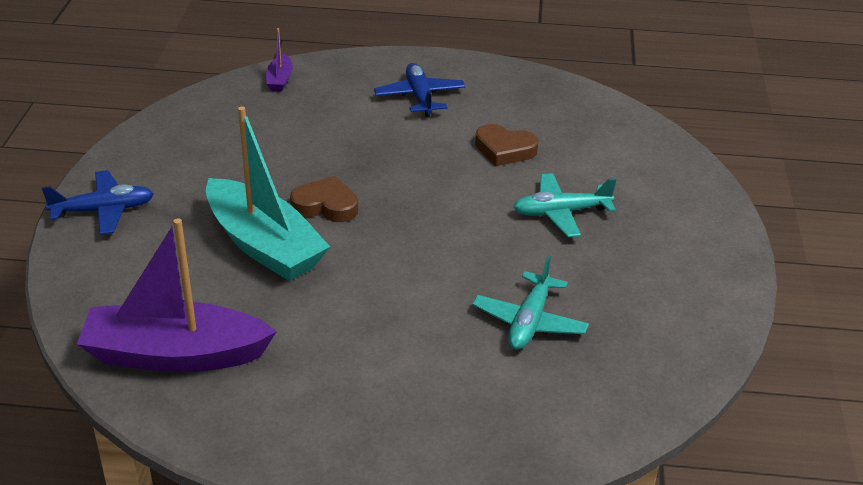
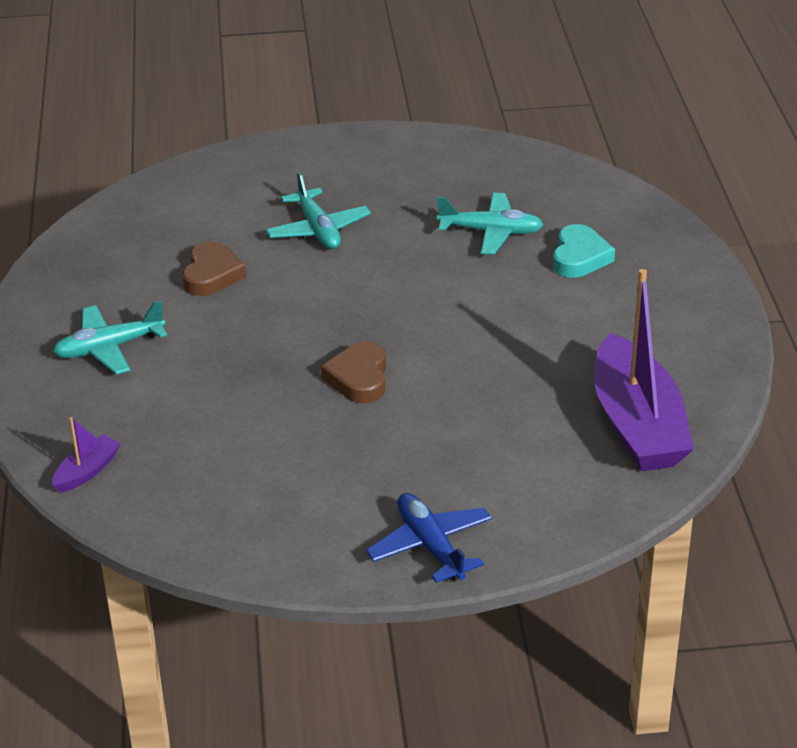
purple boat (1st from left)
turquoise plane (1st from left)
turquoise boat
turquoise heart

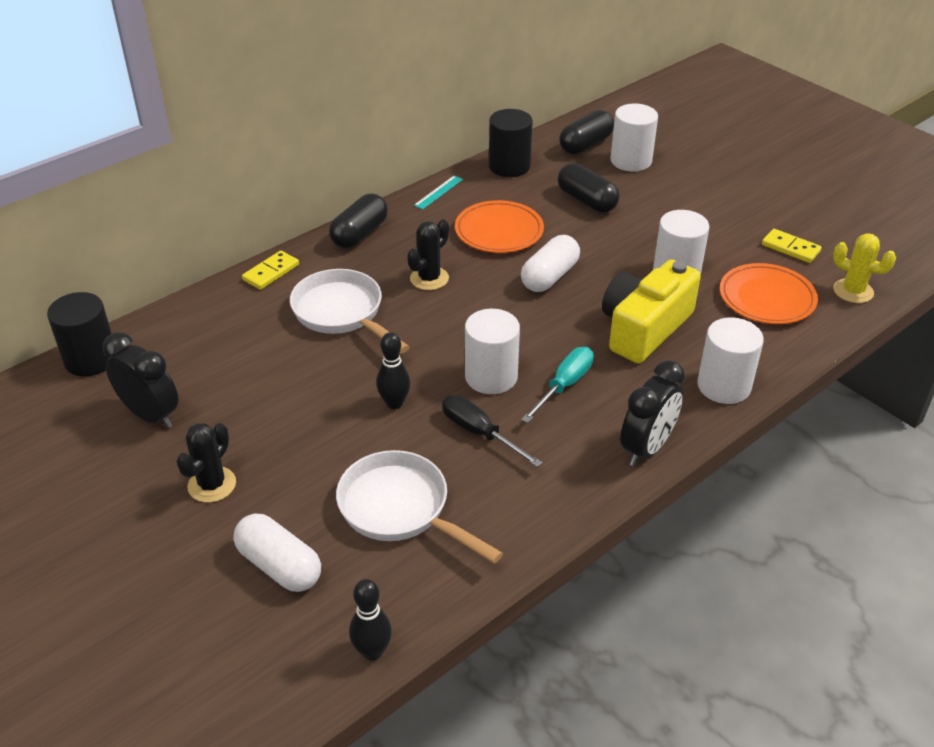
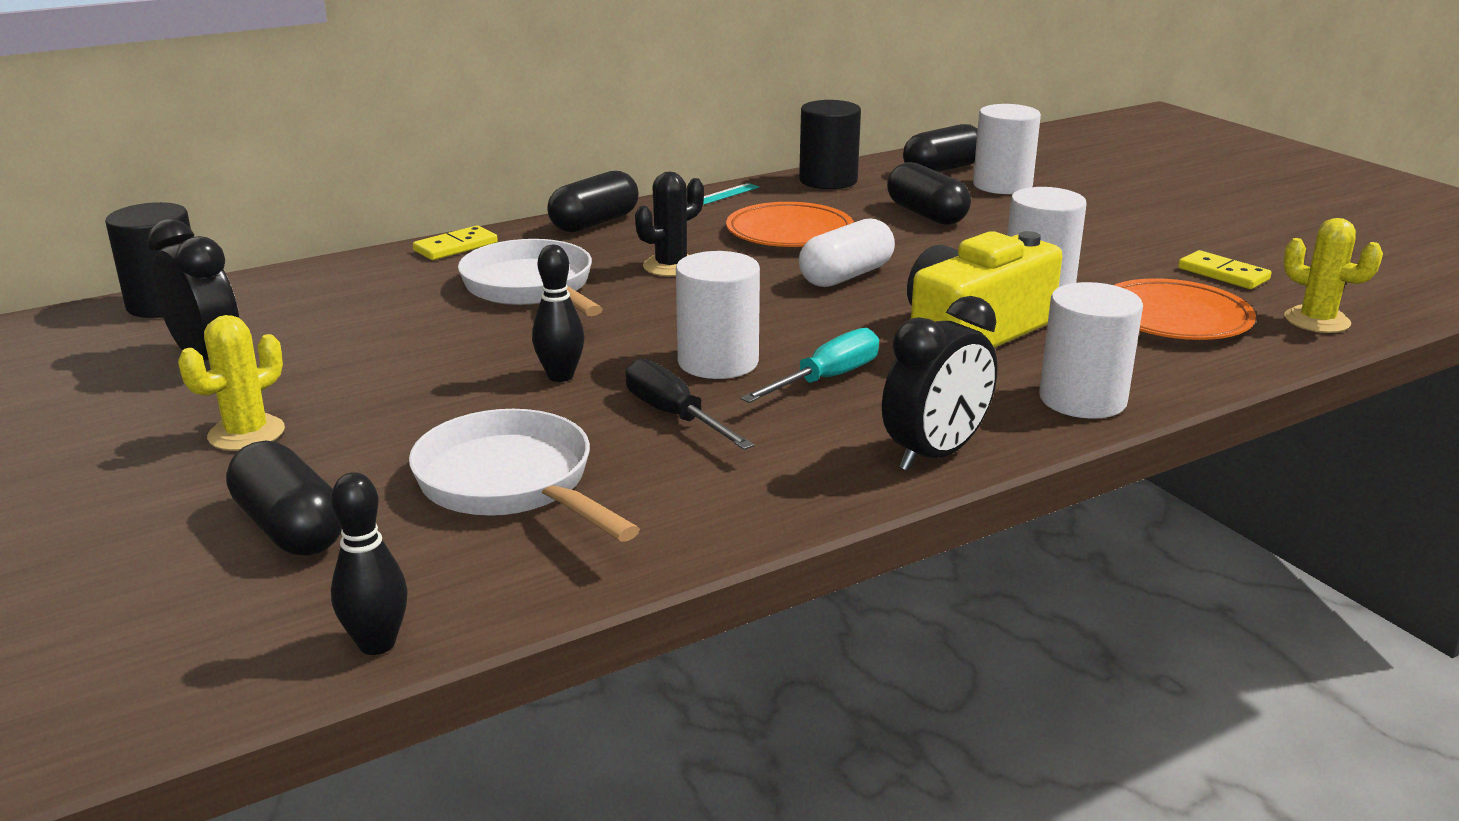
yellow cactus (1st from left)
black capsule (1st from left)

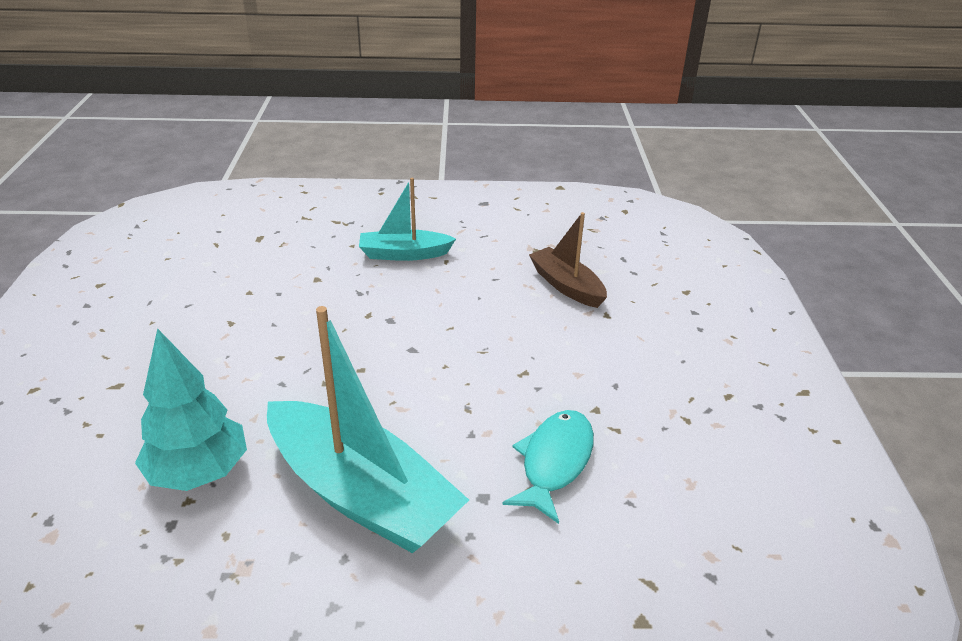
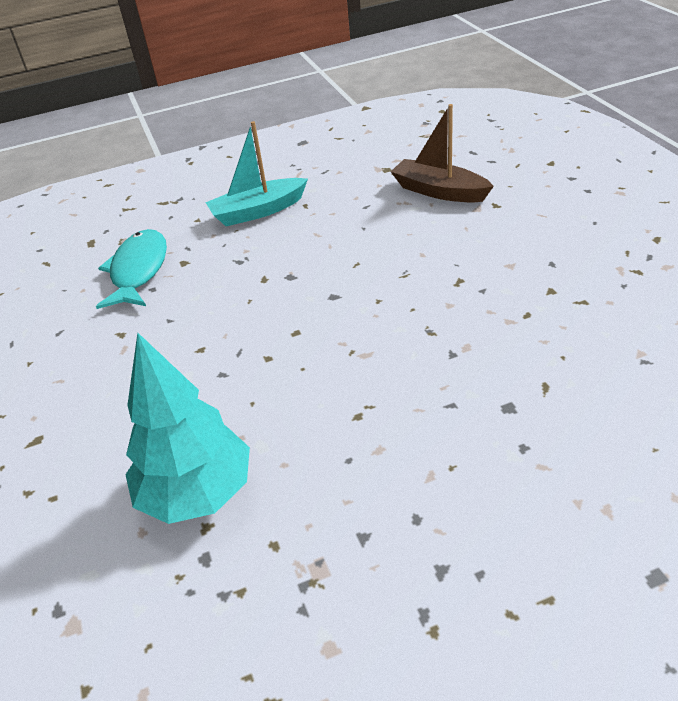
turquoise boat (1st from left in the first image)
turquoise fish

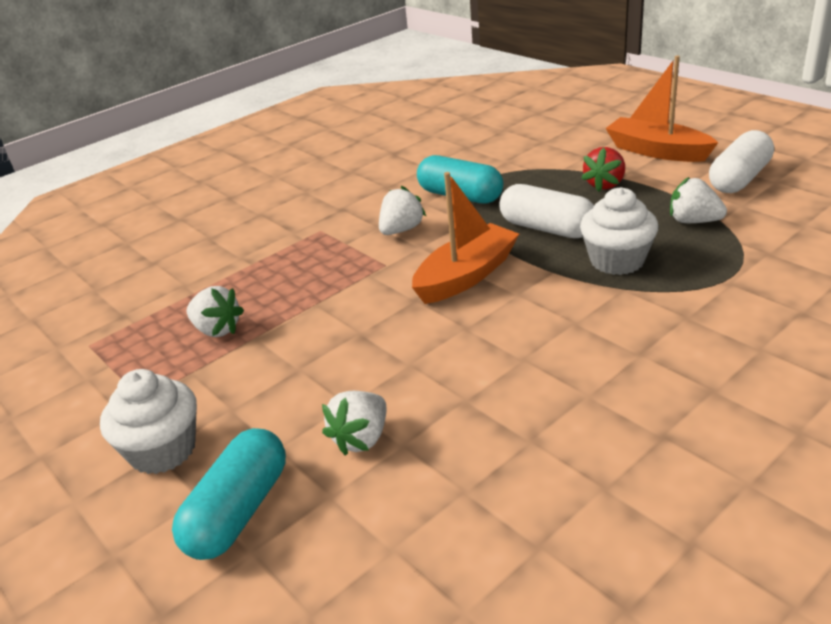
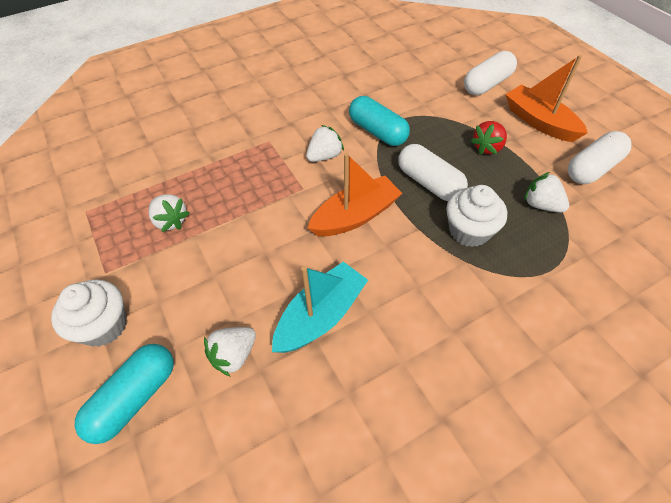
white capsule (2nd from left)
turquoise boat

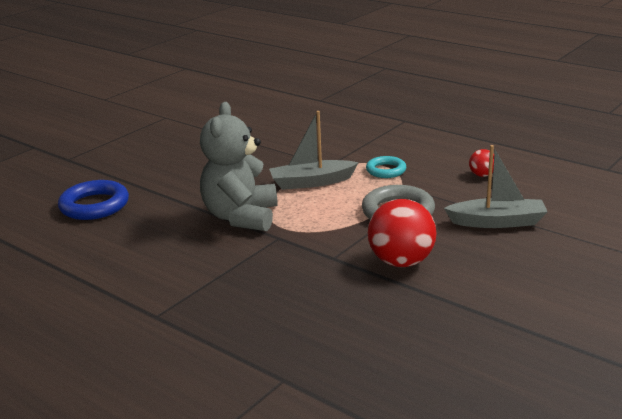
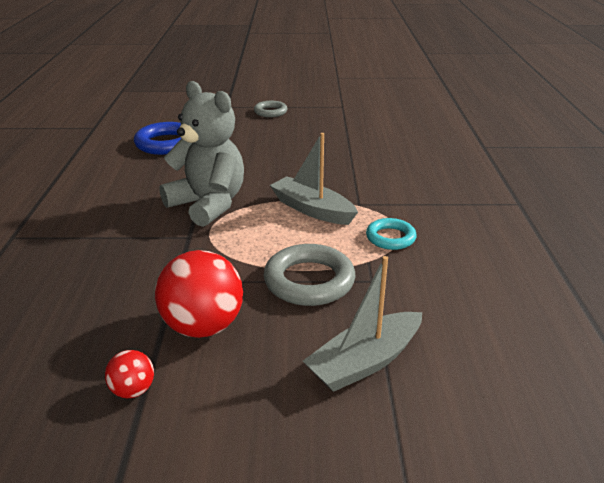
grey teddy bear
grey boat (2nd from left)
red ball (1st from left)
grey ring (1st from left)

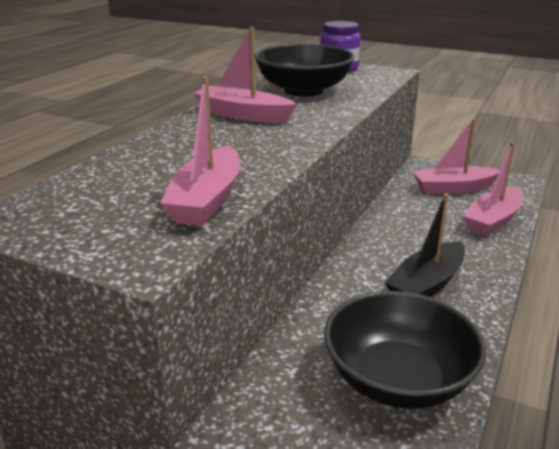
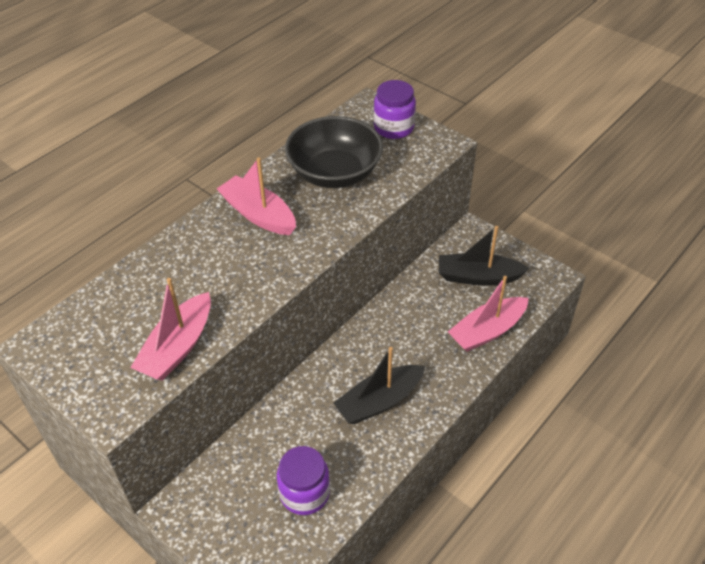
black boat (2nd from left)
purple jar (1st from left)

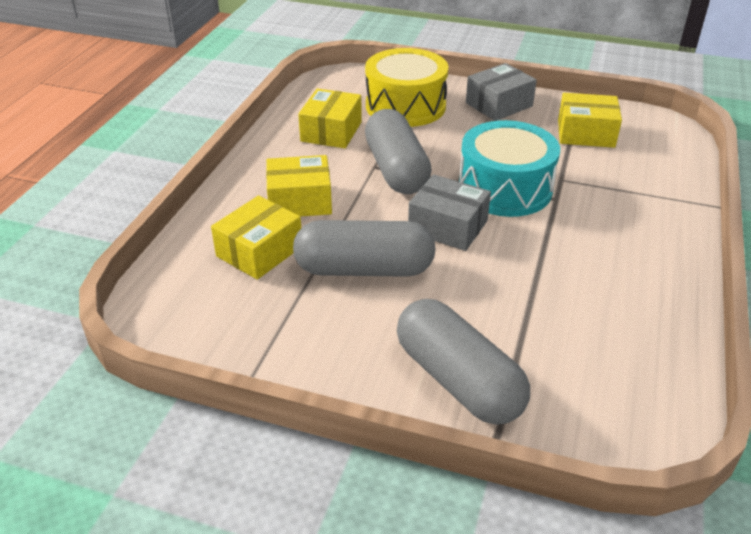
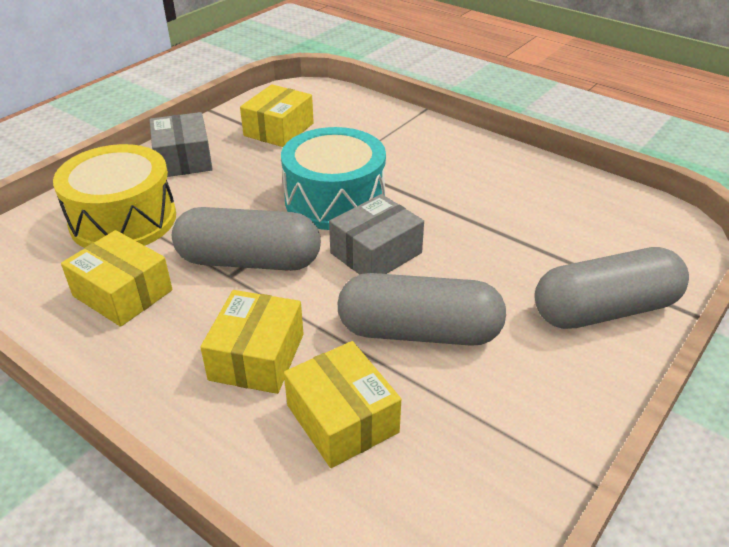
grey capsule (2nd from left)

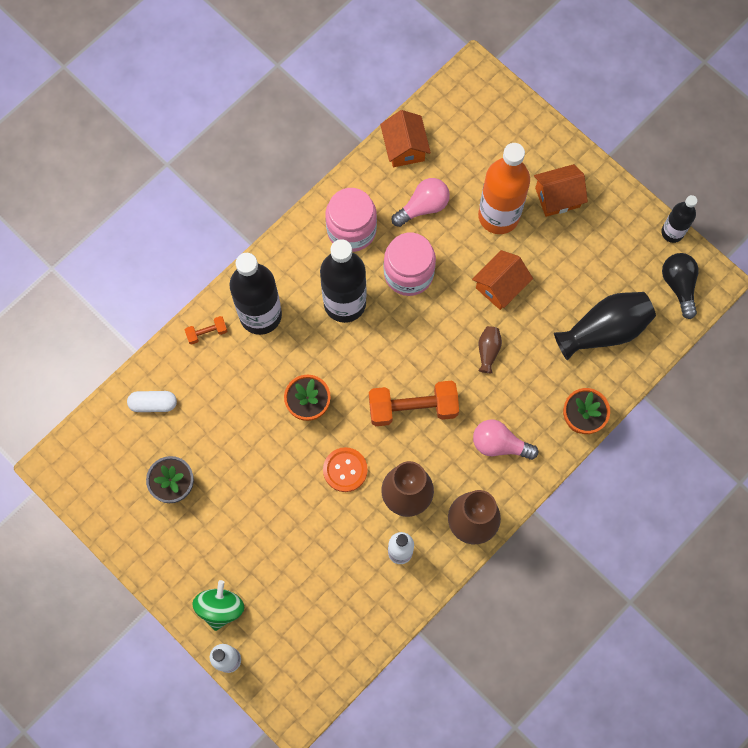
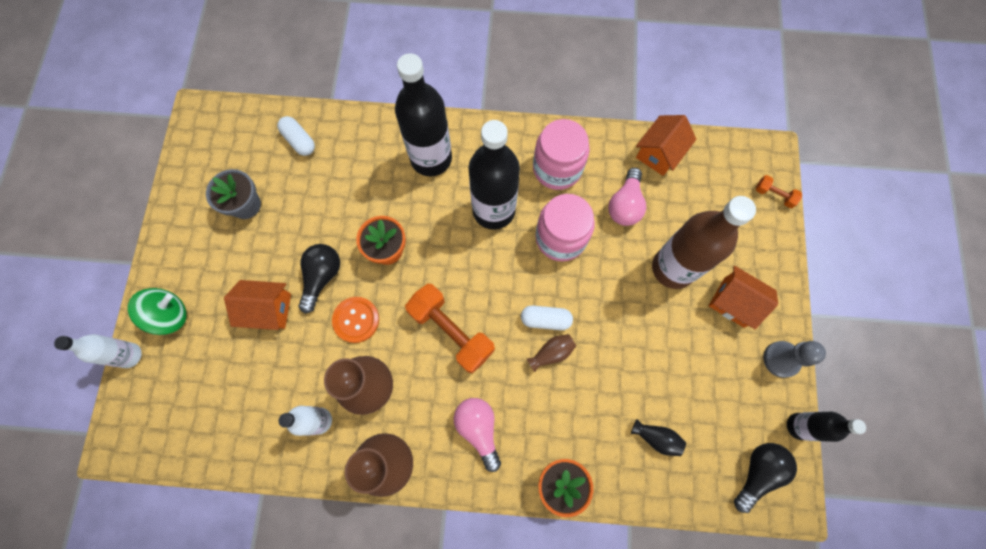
brown bottle
pink light bulb (2nd from left)
orange house (1st from left)
black vase
orange dumbbell (2nd from left)
black light bulb (1st from left)
white capsule (2nd from left)
grey pawn

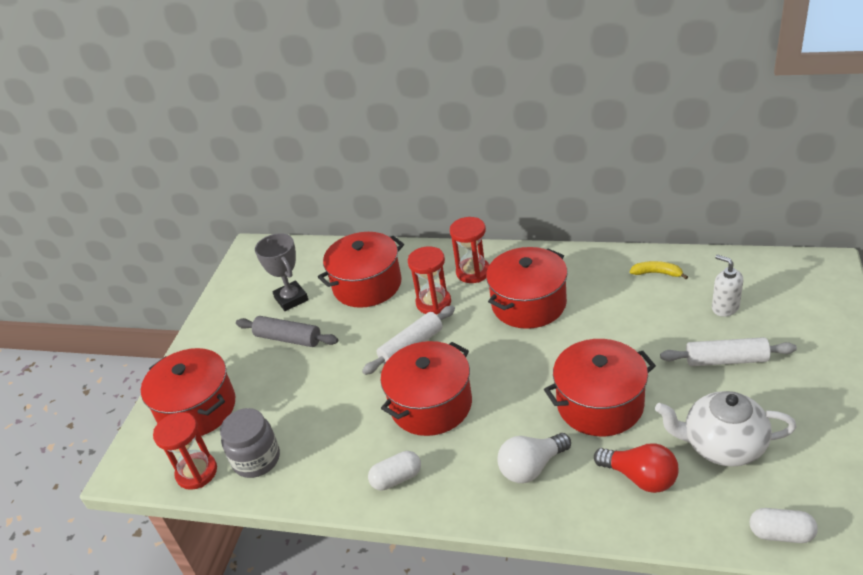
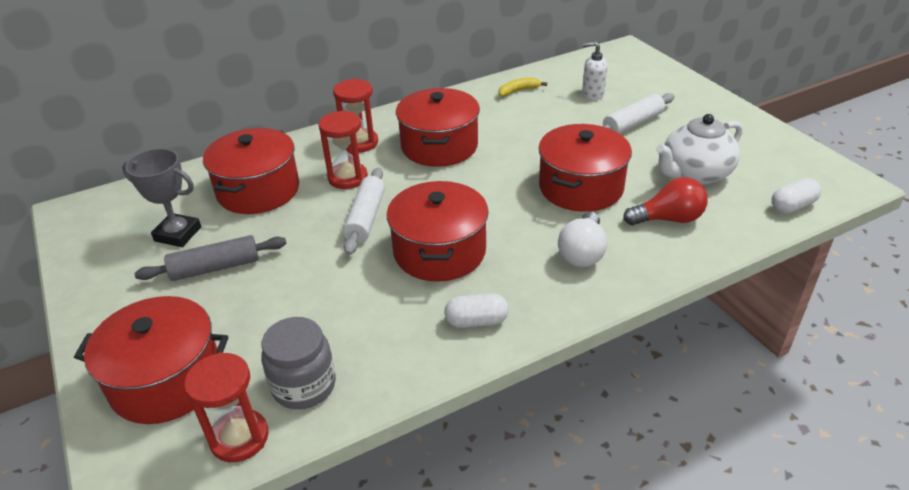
white capsule (1st from left)

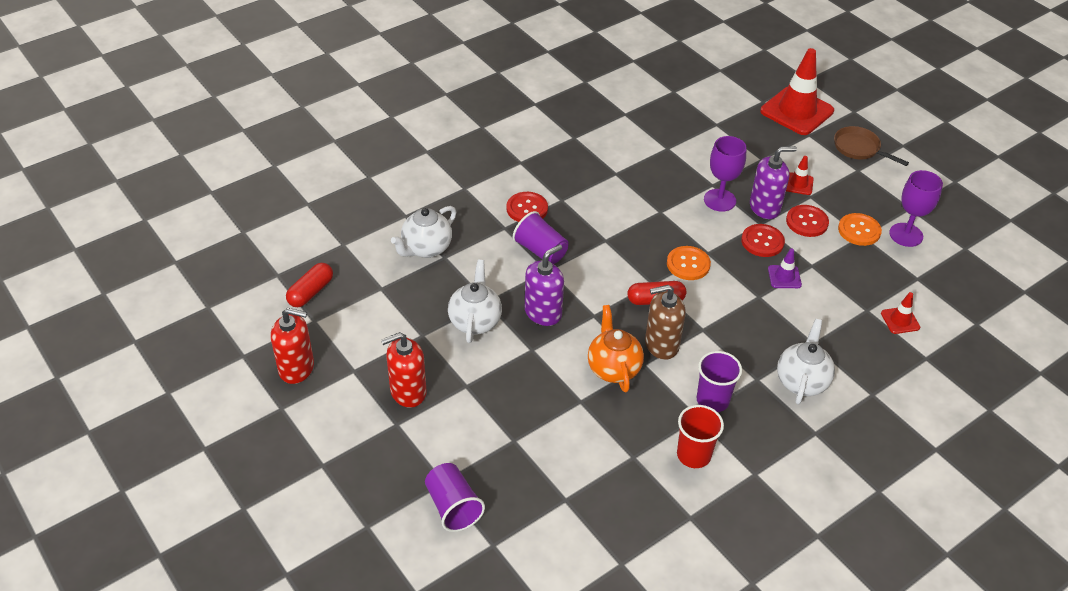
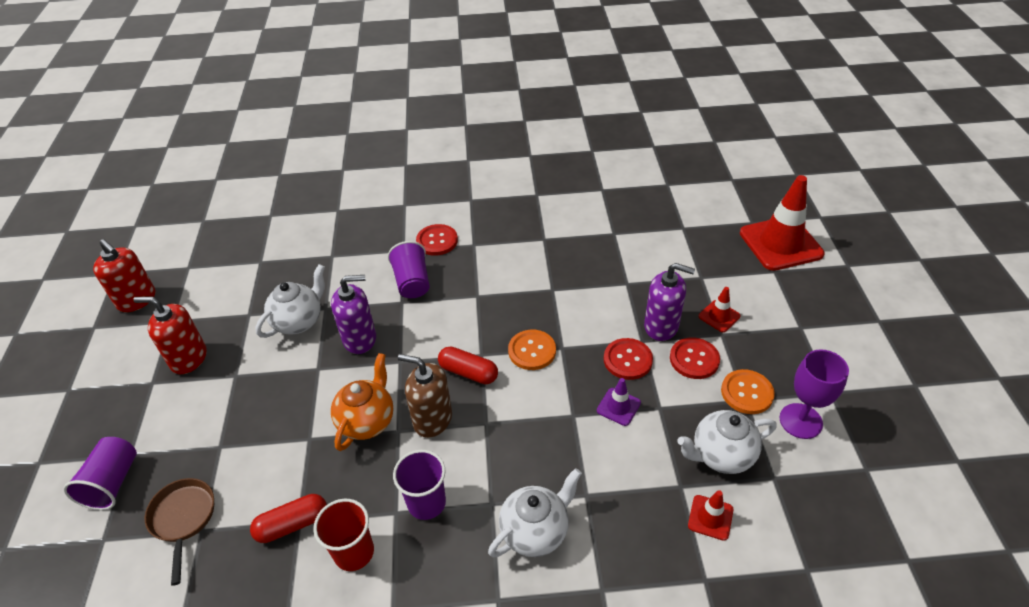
brown pan
purple goblet (1st from left in the first image)
white teapot (3rd from left)
red capsule (1st from left)

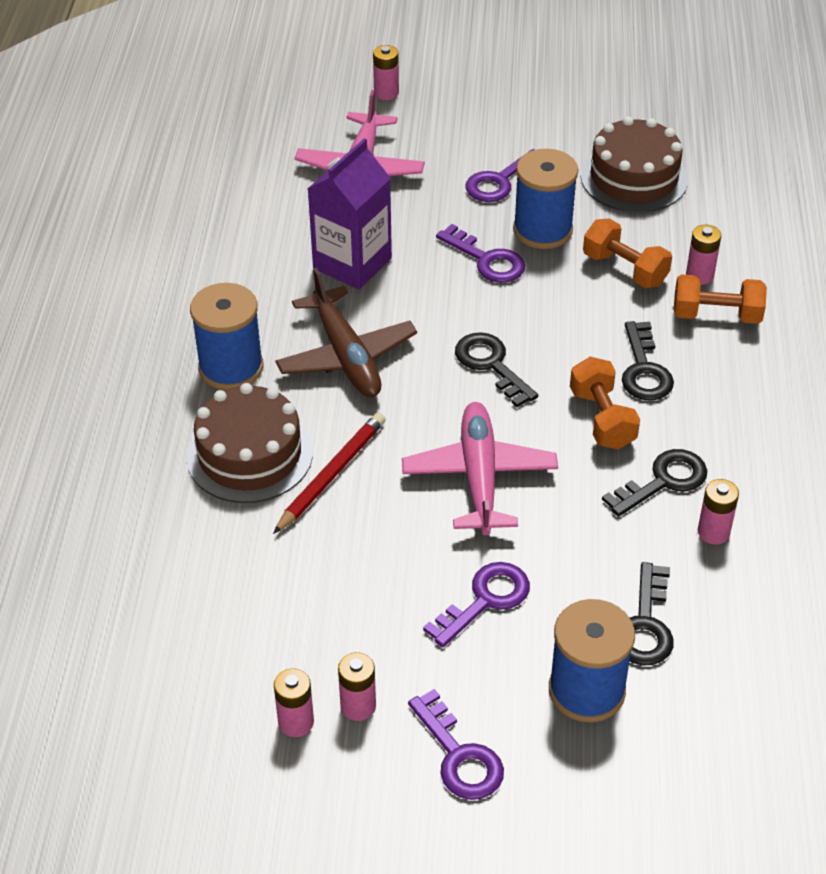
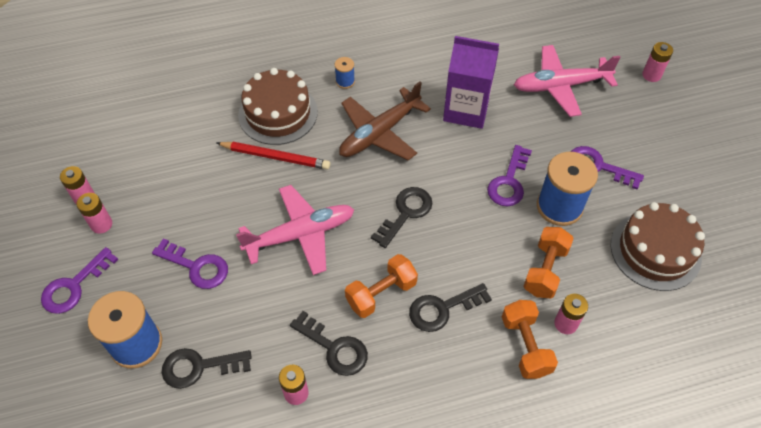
blue spool (2nd from left)

